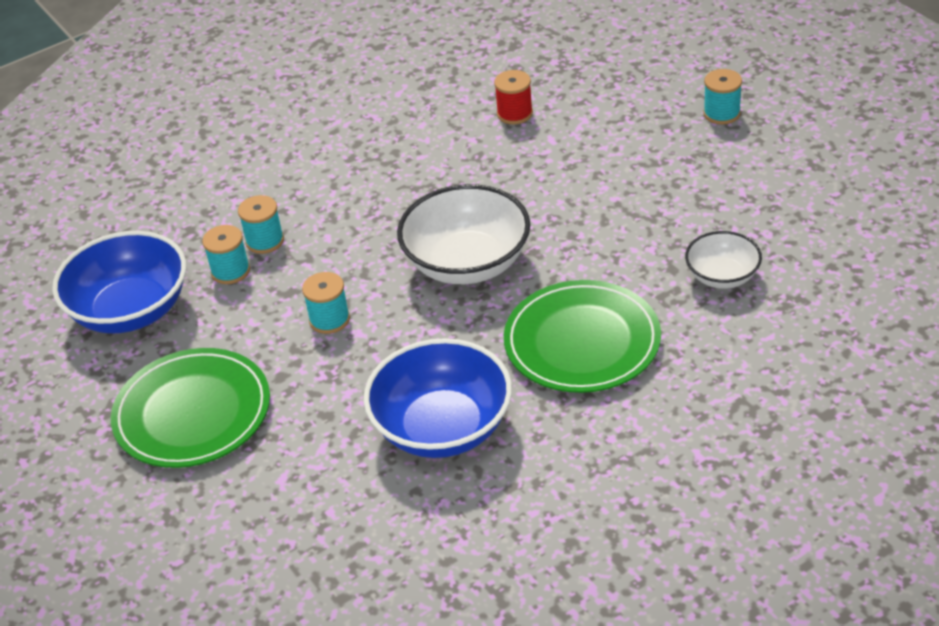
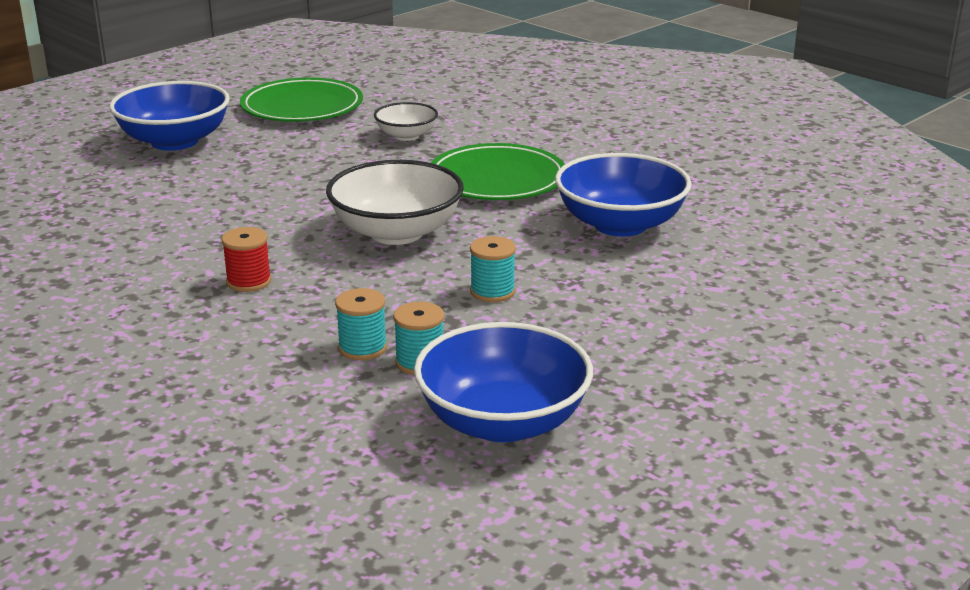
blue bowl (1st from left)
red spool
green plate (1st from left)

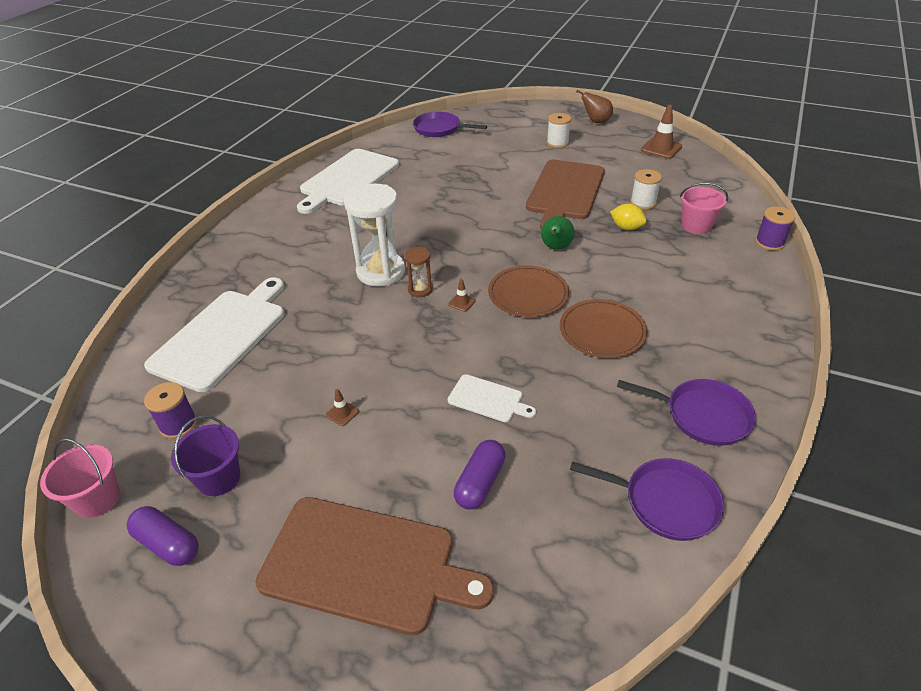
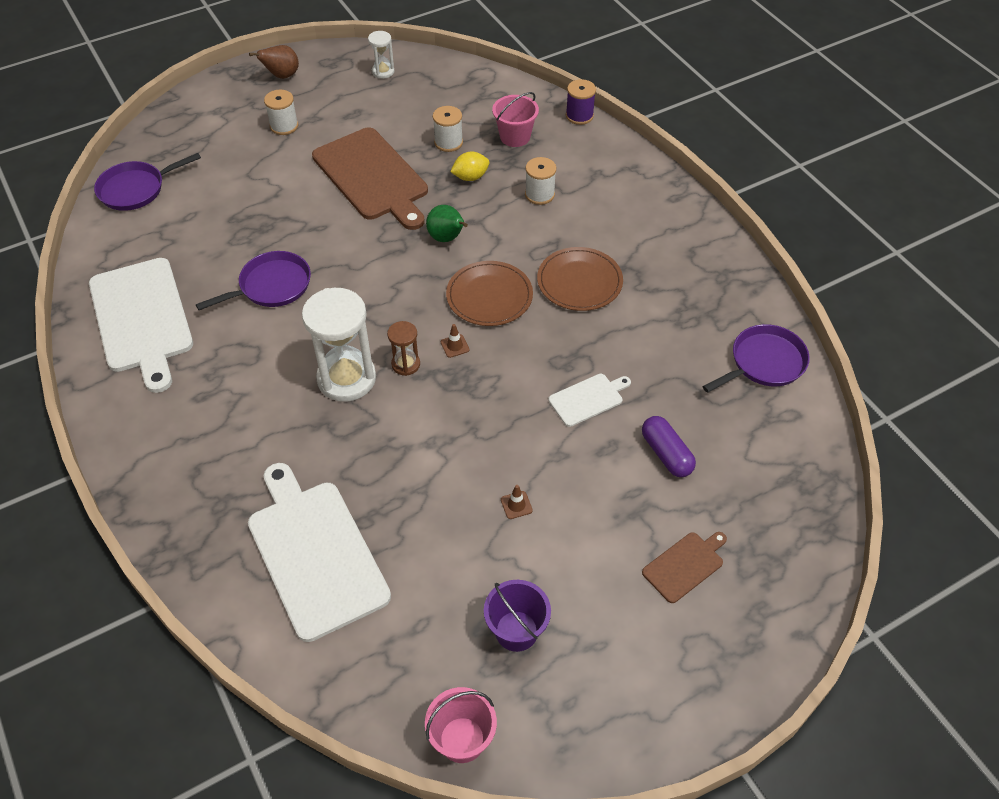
white hourglass (2nd from left)
purple pan (2nd from left)
purple spool (1st from left in the first image)
brown cutting board (2nd from left)
purple capsule (1st from left in the first image)
white spool (3rd from left)

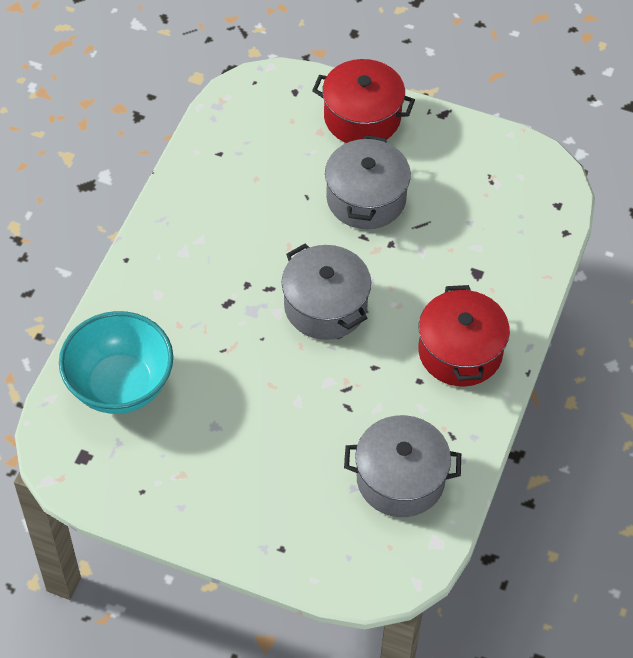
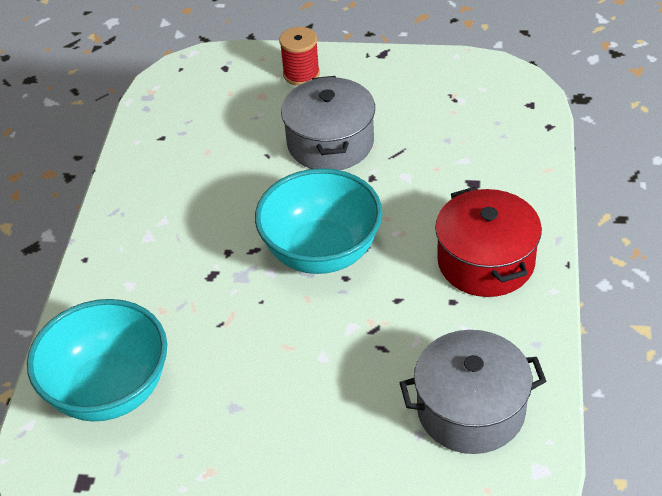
red spool
turquoise bowl (2nd from left)

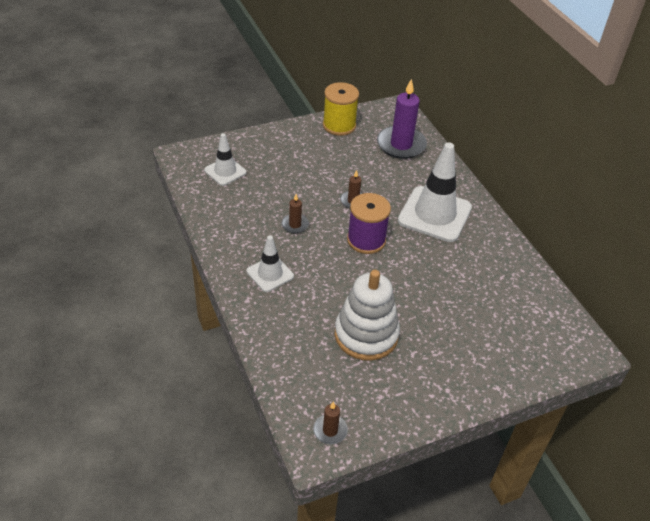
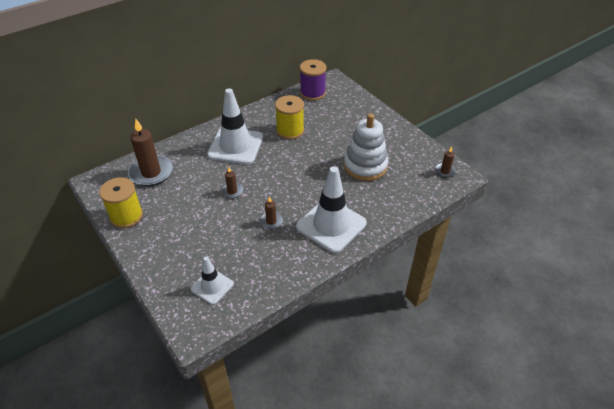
brown candle (1st from left)
purple spool
white traffic cone (3rd from left)
yellow spool (2nd from left)

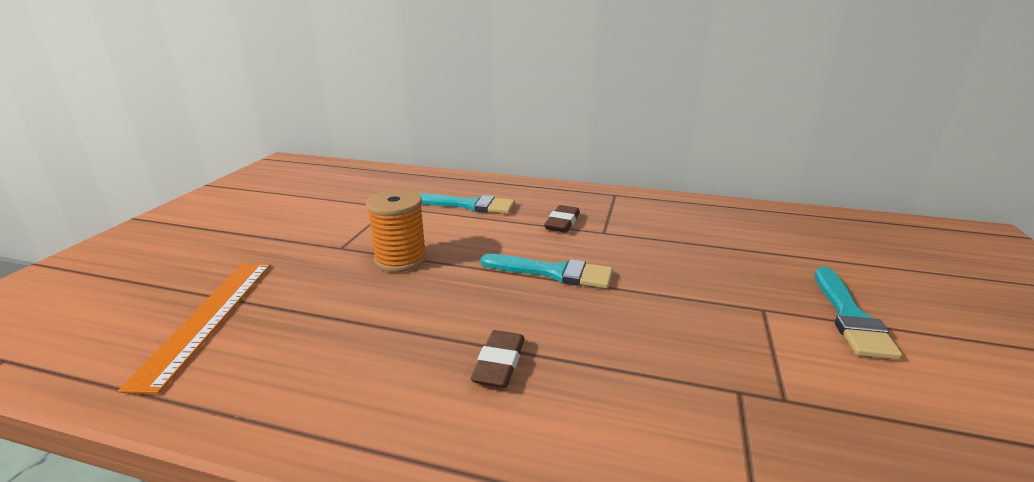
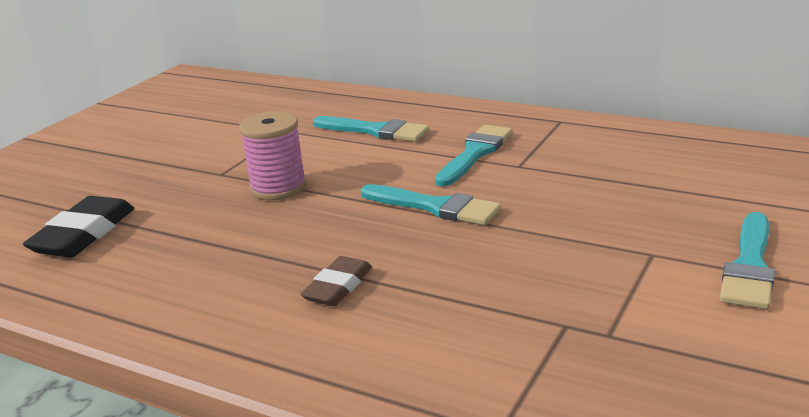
pink spool
turquoise brush (3rd from left)
black eraser

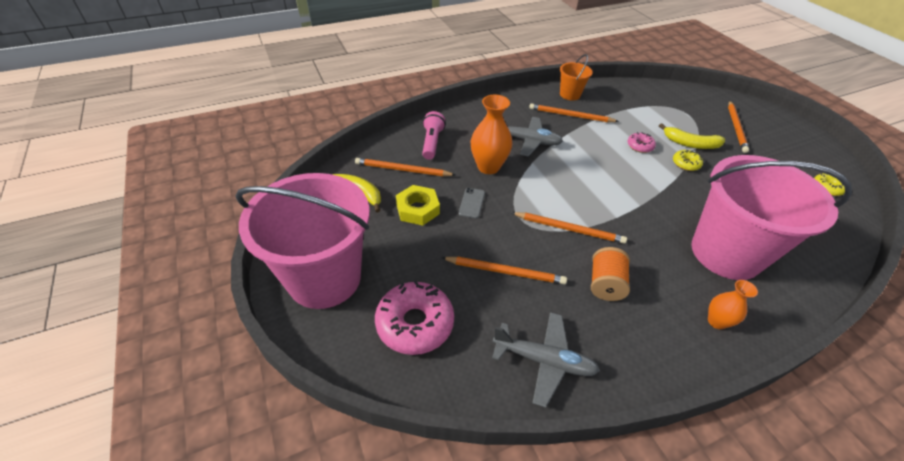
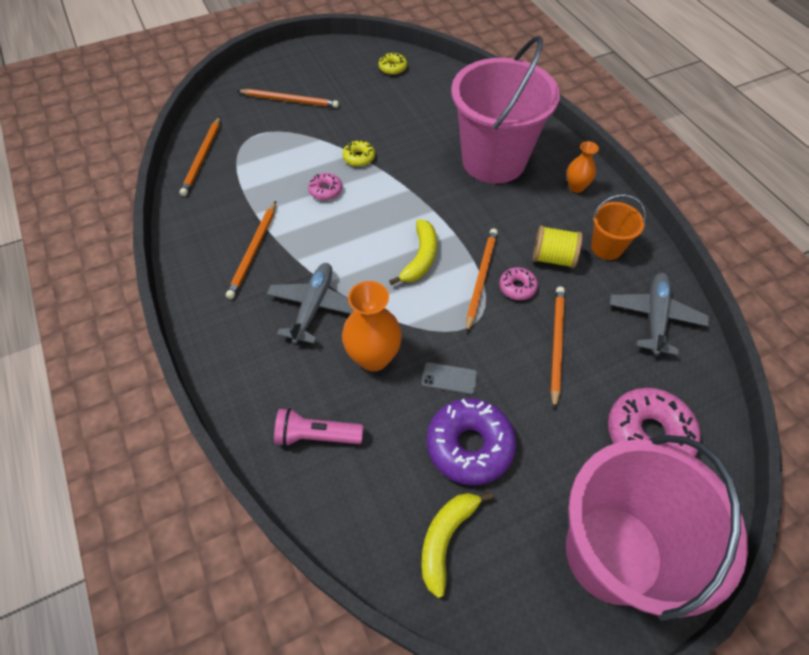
orange bucket
yellow banana (1st from left)
orange pencil (1st from left)
purple donut
yellow spool
pink donut (2nd from left)

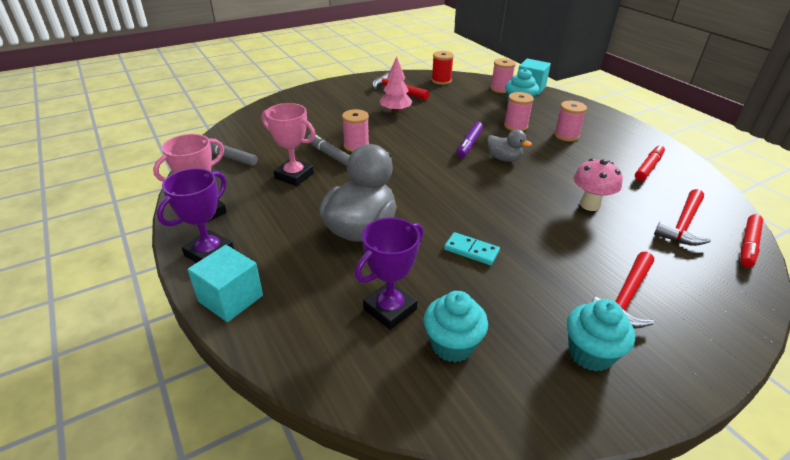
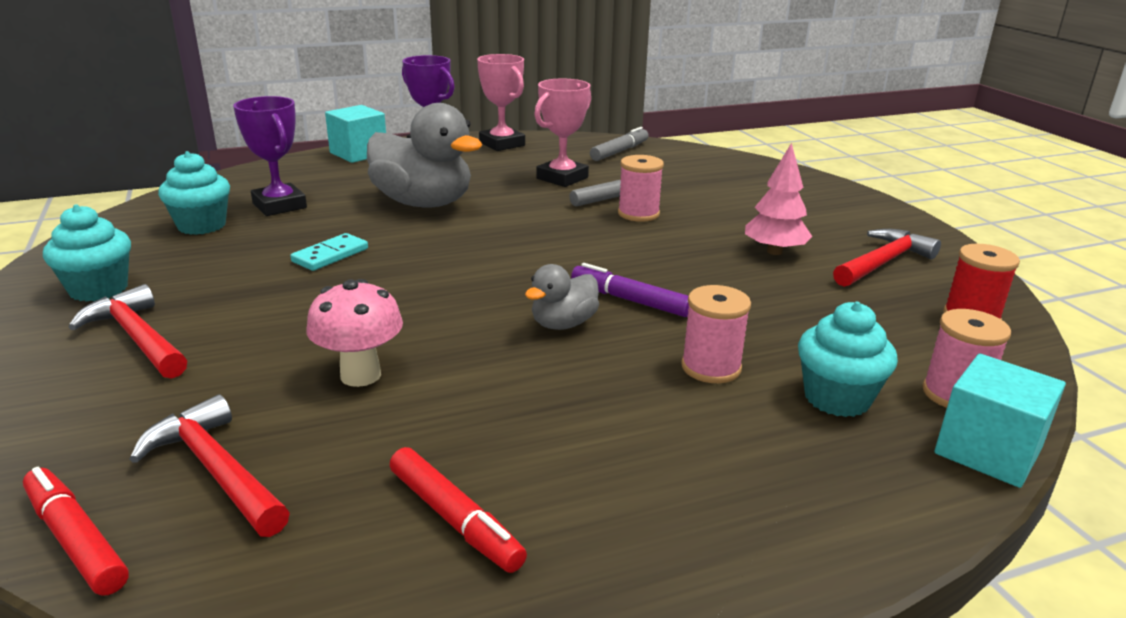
pink spool (4th from left in the first image)

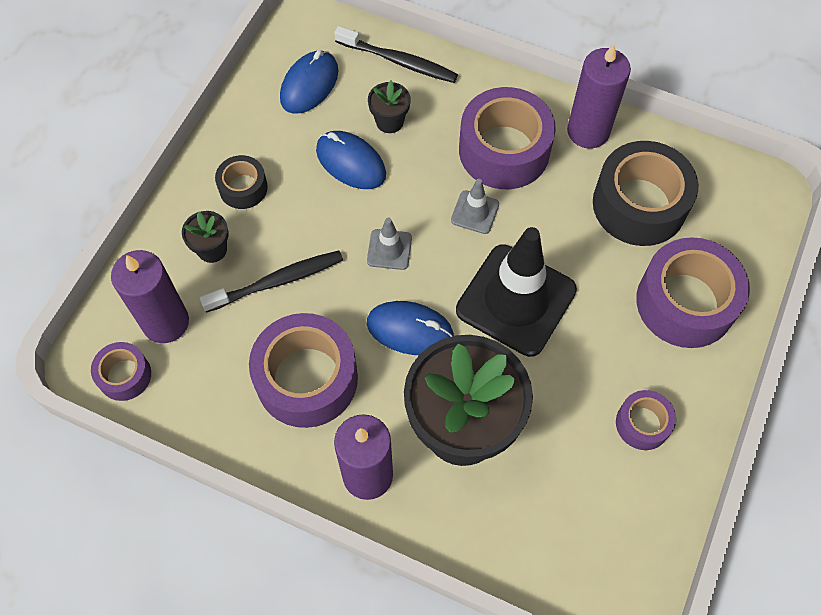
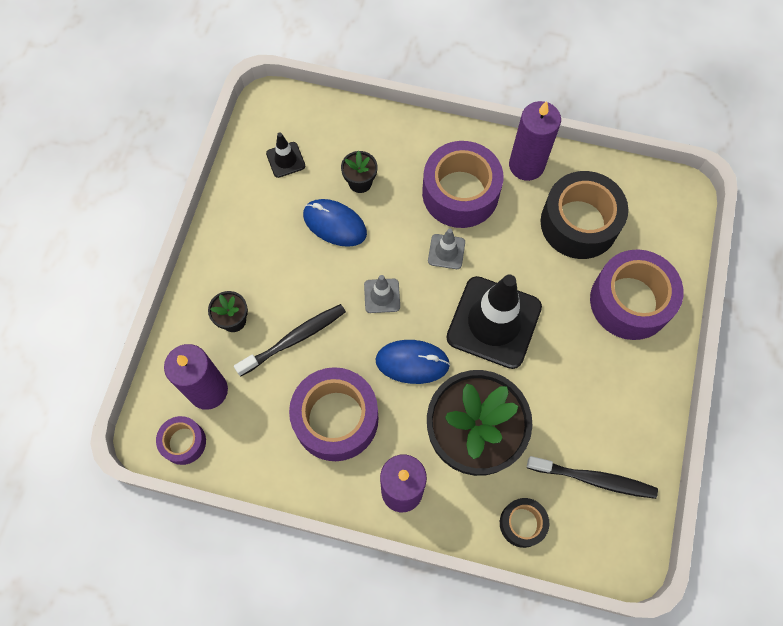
black toothbrush (2nd from left)
black traffic cone (1st from left)
black tape (1st from left)
purple tape (4th from left in the first image)

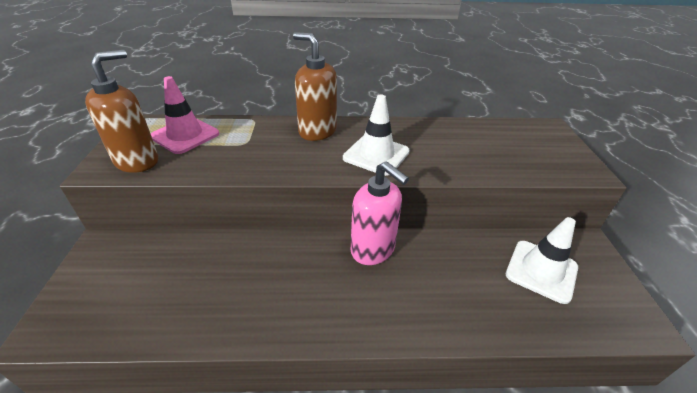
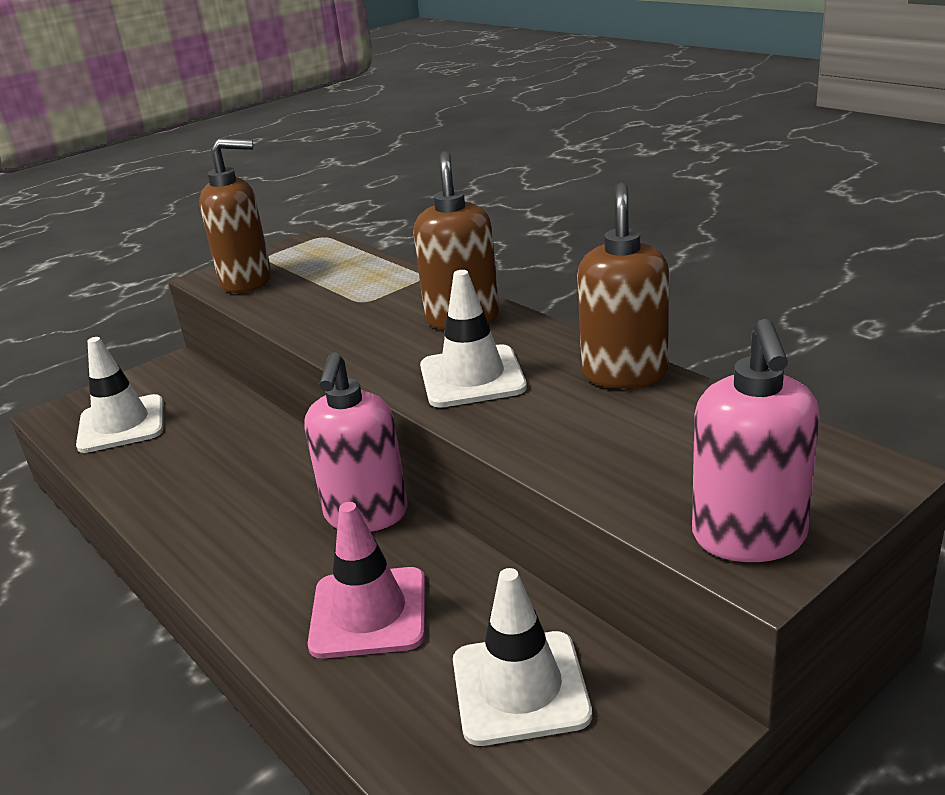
pink traffic cone
brown soap dispenser (3rd from left)
pink soap dispenser (2nd from left)
white traffic cone (1st from left)

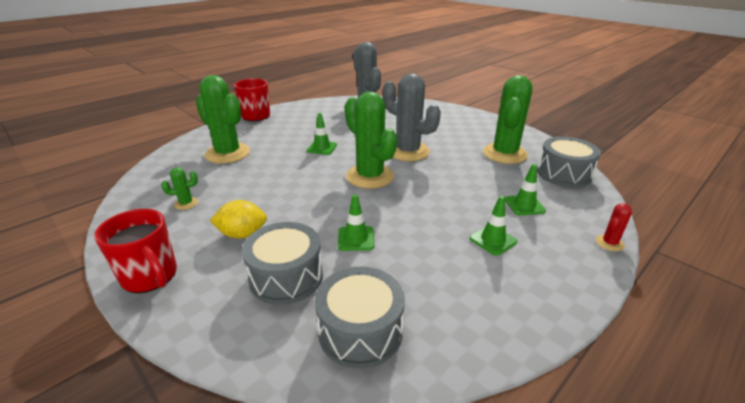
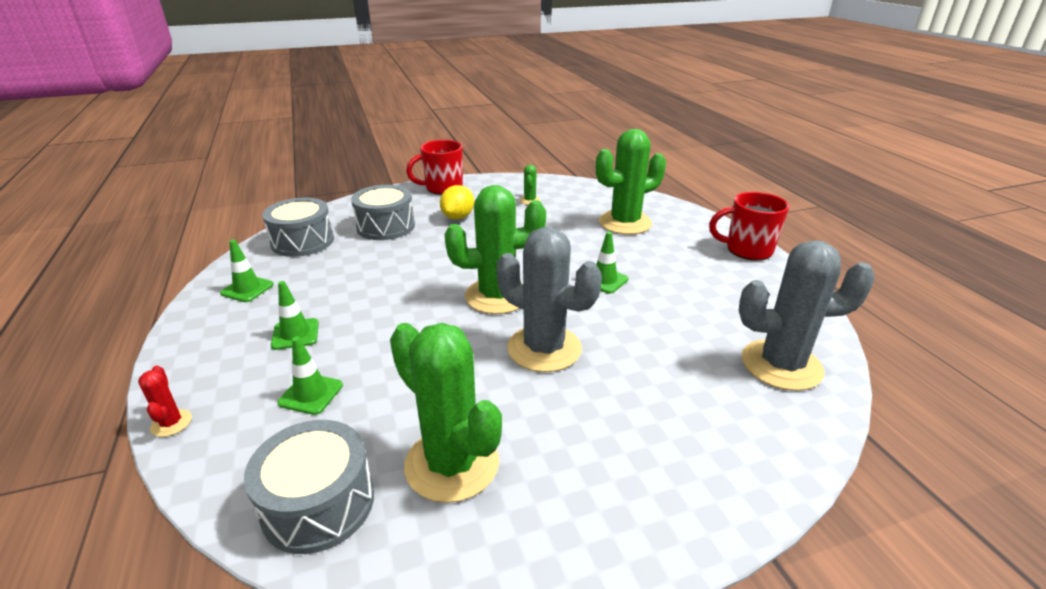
grey cactus (1st from left)
green traffic cone (1st from left)

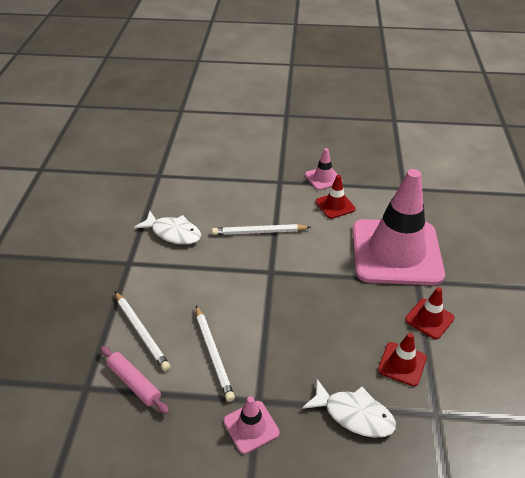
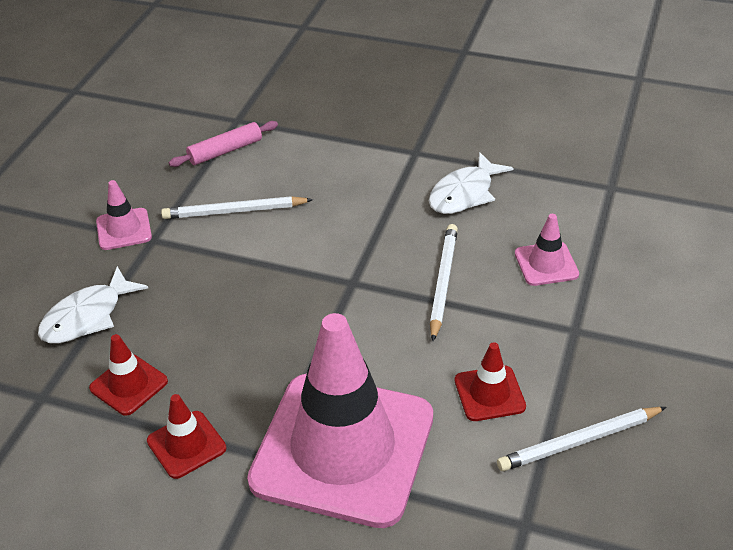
pink traffic cone (3rd from left)
white pencil (3rd from left)

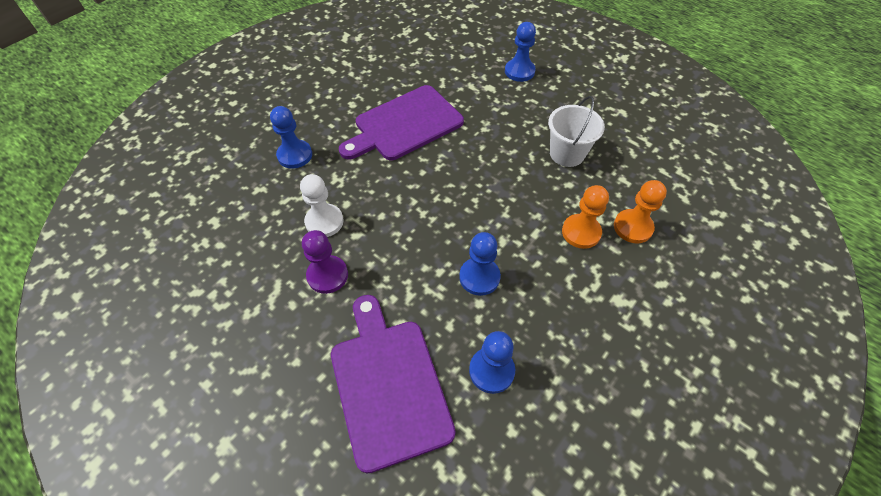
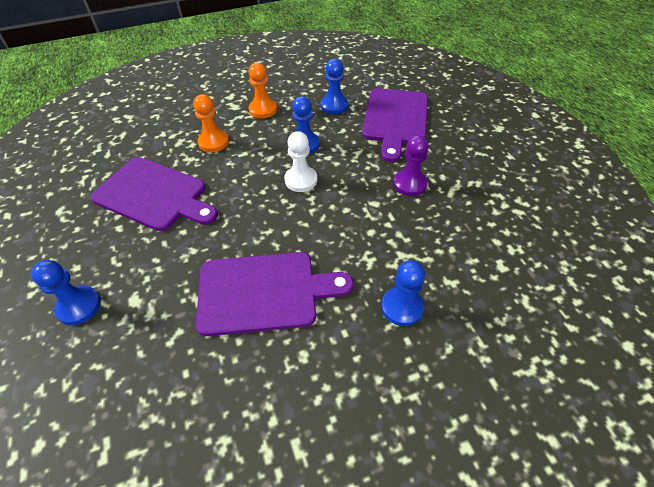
purple cutting board (1st from left)
white pawn
orange pawn (2nd from left)

